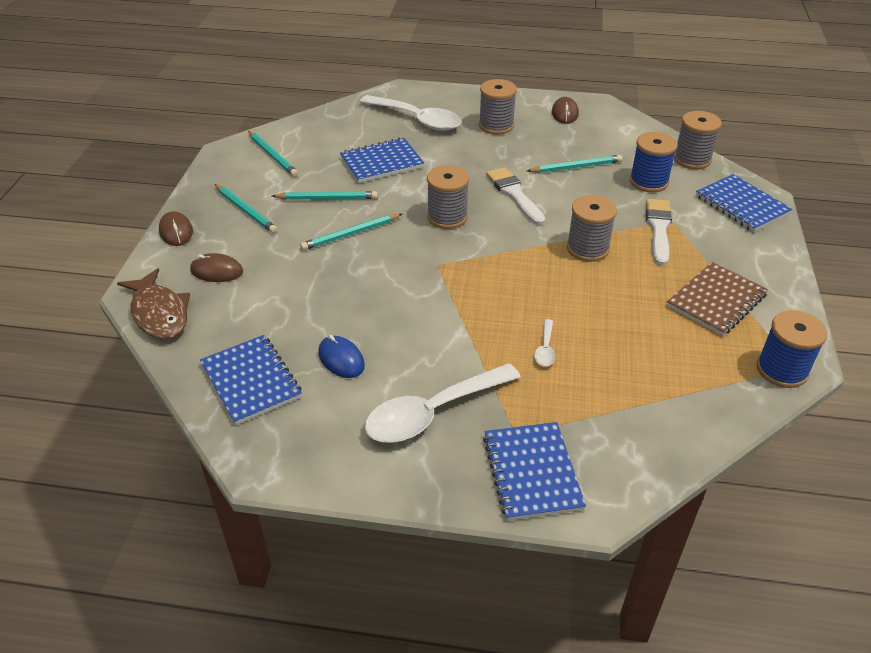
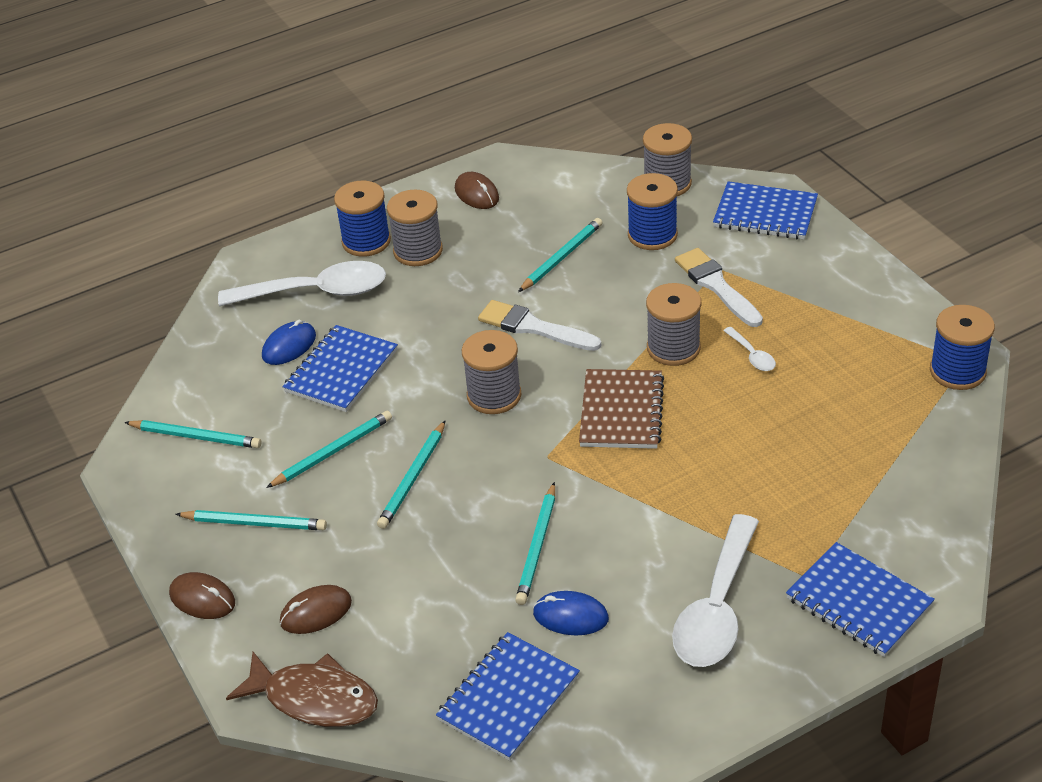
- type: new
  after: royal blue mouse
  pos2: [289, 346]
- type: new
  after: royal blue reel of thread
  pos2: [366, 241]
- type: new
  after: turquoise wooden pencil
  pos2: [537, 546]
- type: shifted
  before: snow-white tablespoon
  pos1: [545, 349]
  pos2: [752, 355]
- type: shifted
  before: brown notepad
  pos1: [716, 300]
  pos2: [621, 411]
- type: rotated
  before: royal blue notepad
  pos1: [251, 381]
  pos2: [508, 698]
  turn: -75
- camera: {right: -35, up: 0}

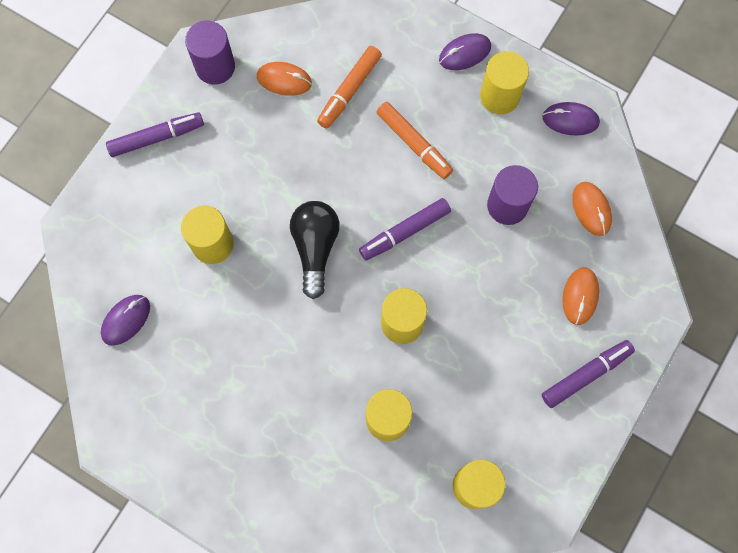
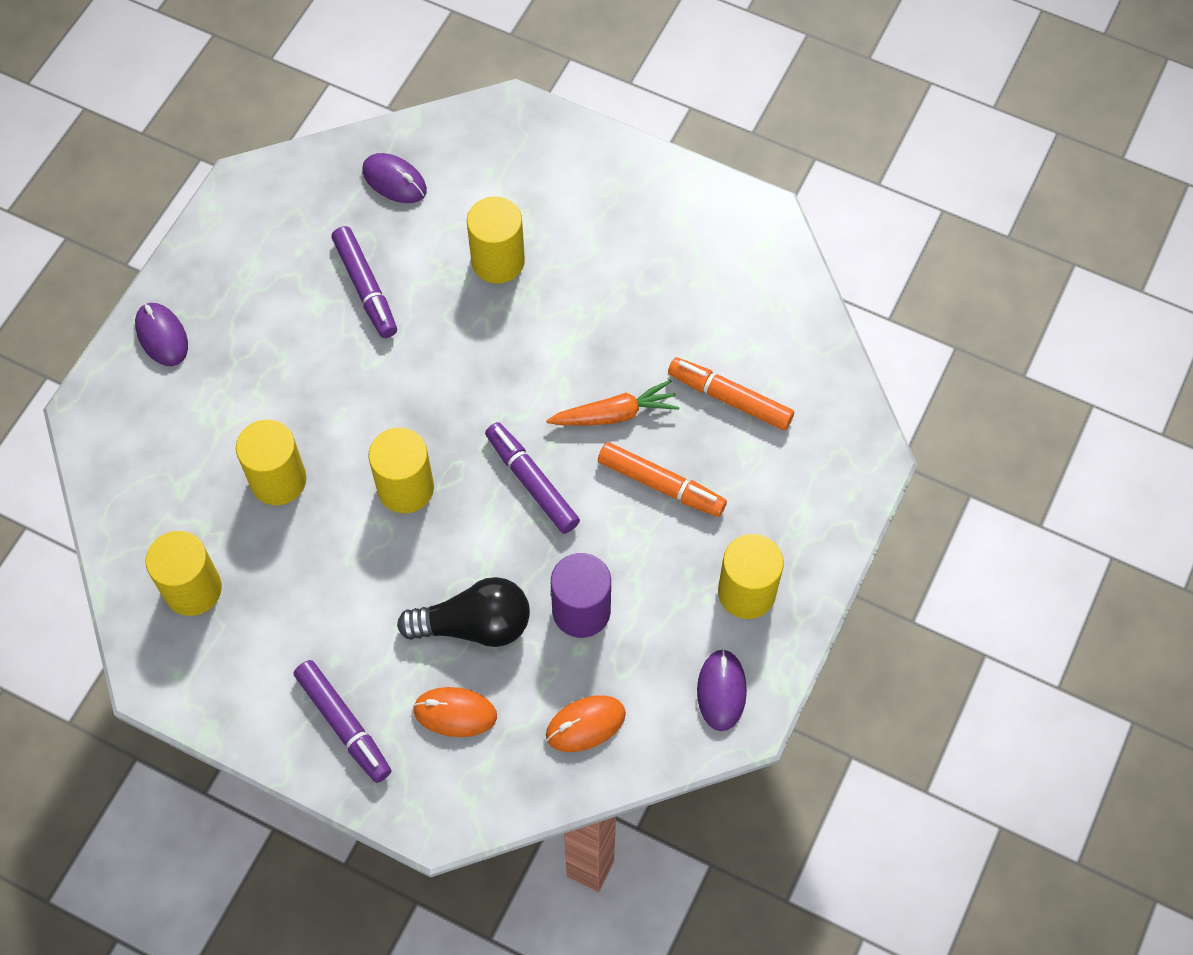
- type: gone
  before: purple cylinder
  pos1: [215, 66]
- type: gone
  before: bright orange mouse
  pos1: [284, 80]
- type: new
  after: bright orange root vegetable
  pos2: [615, 414]
- type: shifted
  before: purple felt pen
  pos1: [156, 137]
  pos2: [365, 287]
- type: shifted
  before: black bulb
  pos1: [315, 248]
  pos2: [474, 625]
- type: shifted
  before: purple mouse
  pos1: [465, 53]
  pos2: [162, 336]
- type: rotated
  before: bright orange felt pen
  pos1: [414, 143]
  pos2: [661, 485]
  turn: -105
- camera: {right: 85, up: -10}

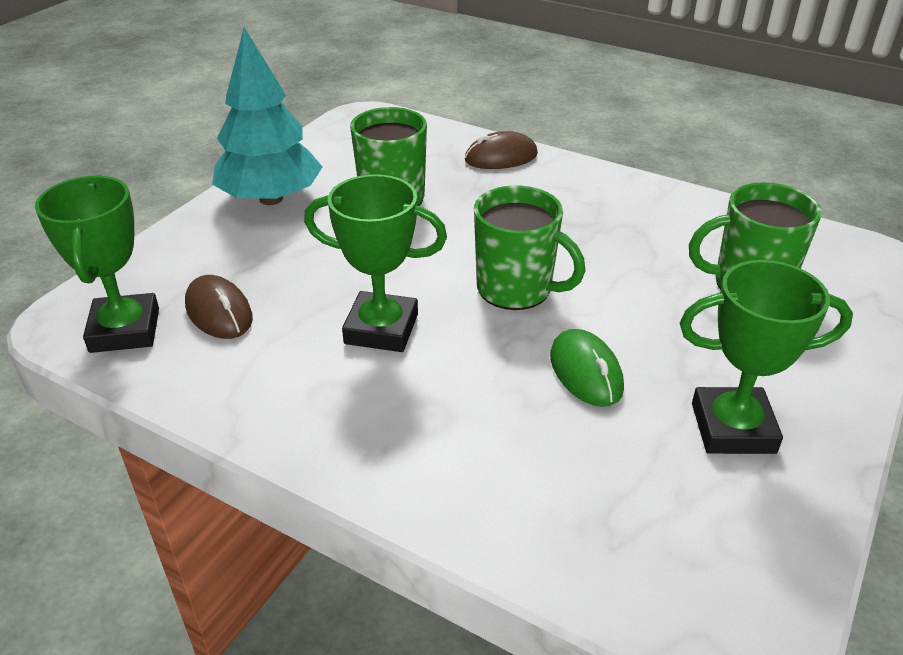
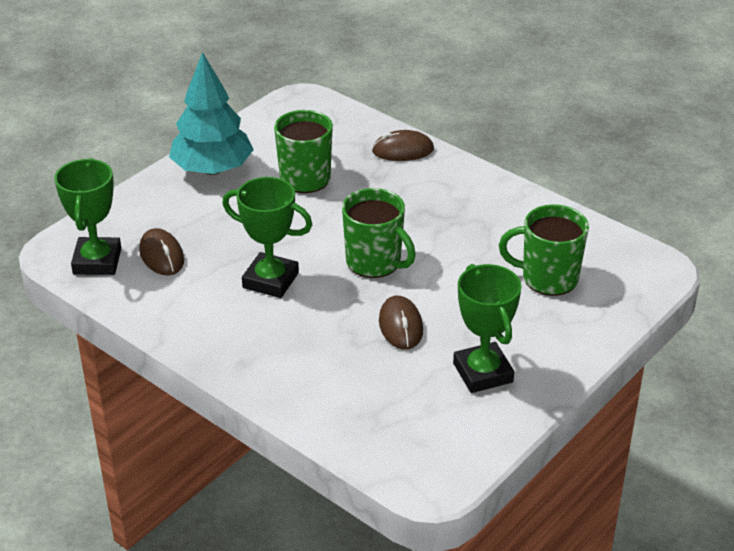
- type: repainted
  before: emerald mouse
  after: brown mouse
  pos1: [585, 372]
  pos2: [400, 326]
- type: rotated
  before: emerald trophy
  pos1: [733, 428]
  pos2: [482, 373]
  turn: 60
- camera: {right: 10, up: 0}

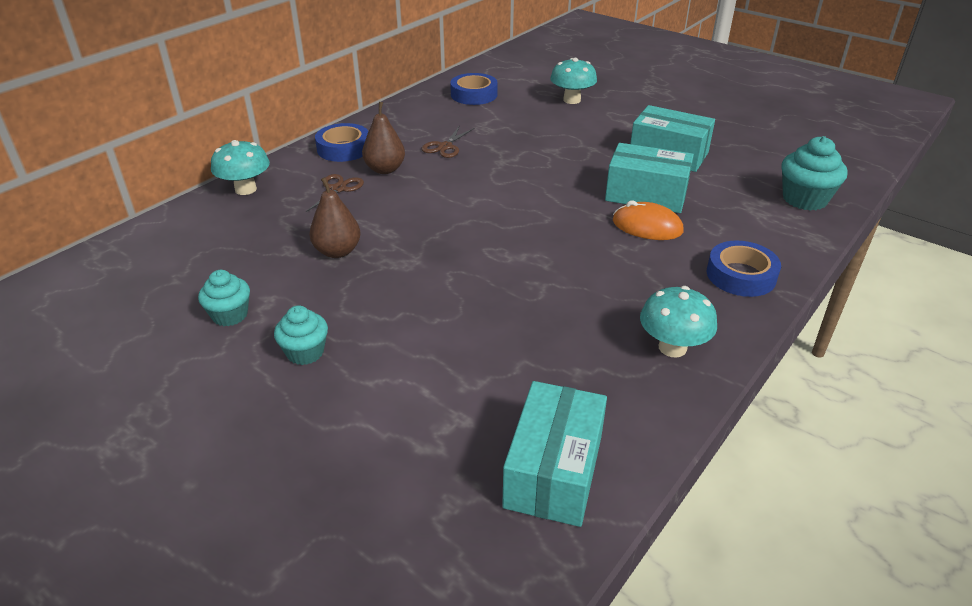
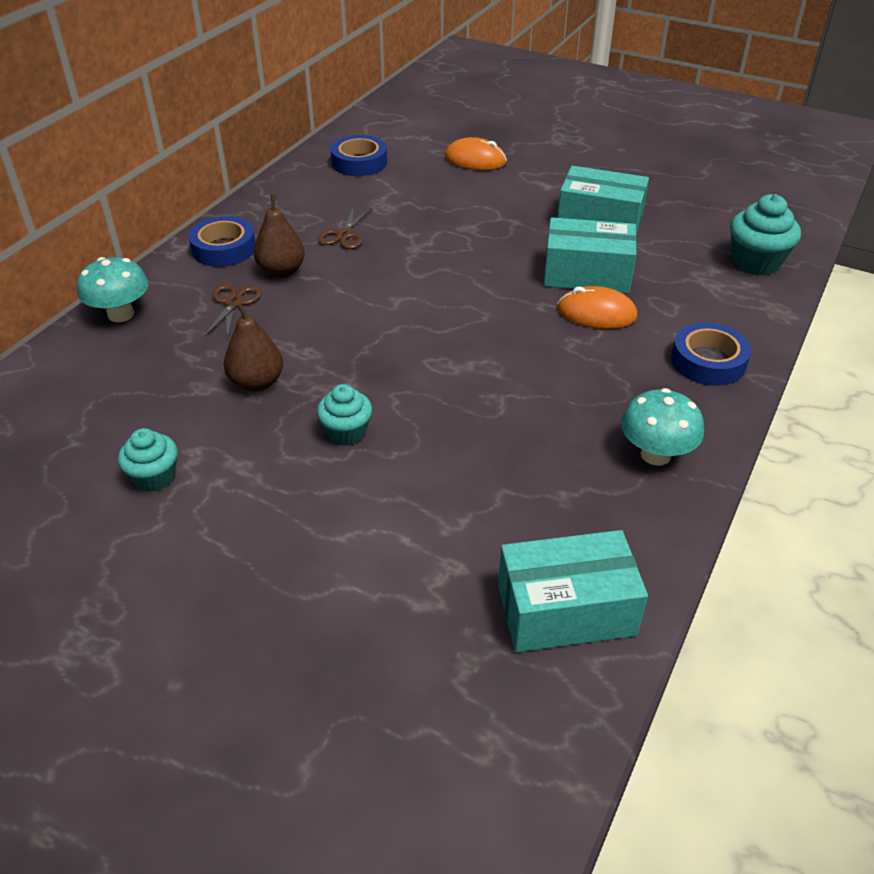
- type: shifted
  before: turquoise fairy cake
  pos1: [305, 352]
  pos2: [346, 432]
- type: swapped
  before: turquoise mushroom
  after: bright orange mouse
  pos1: [572, 100]
  pos2: [475, 160]
- type: rotated
  before: turquoise box
  pos1: [554, 471]
  pos2: [566, 610]
  turn: 75
- camera: {right: -10, up: 5}

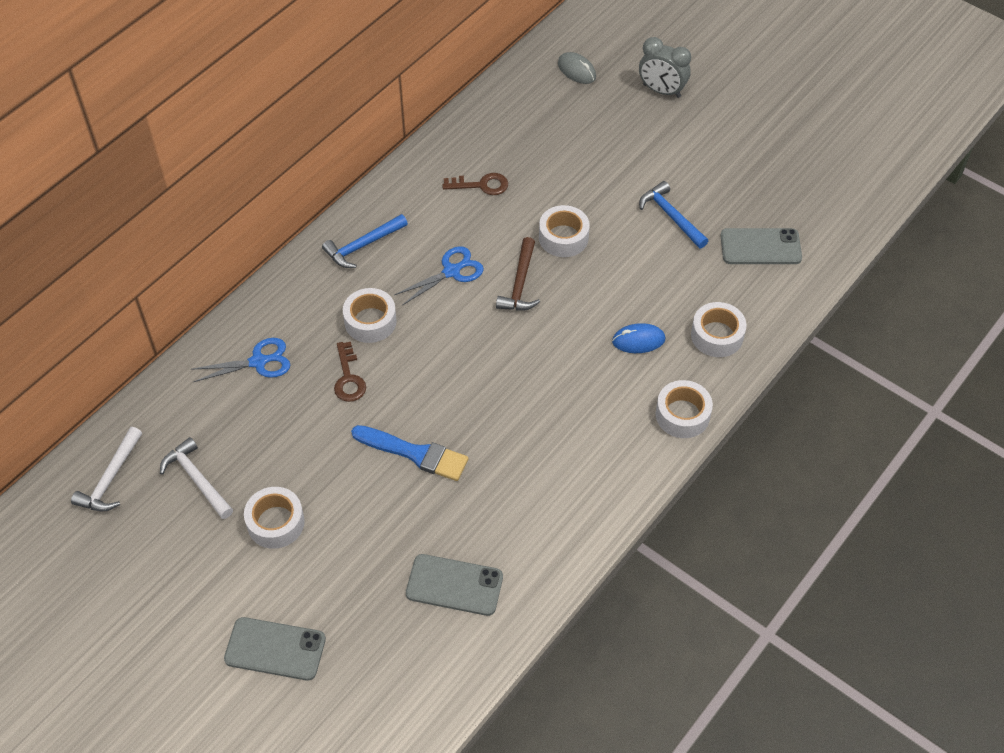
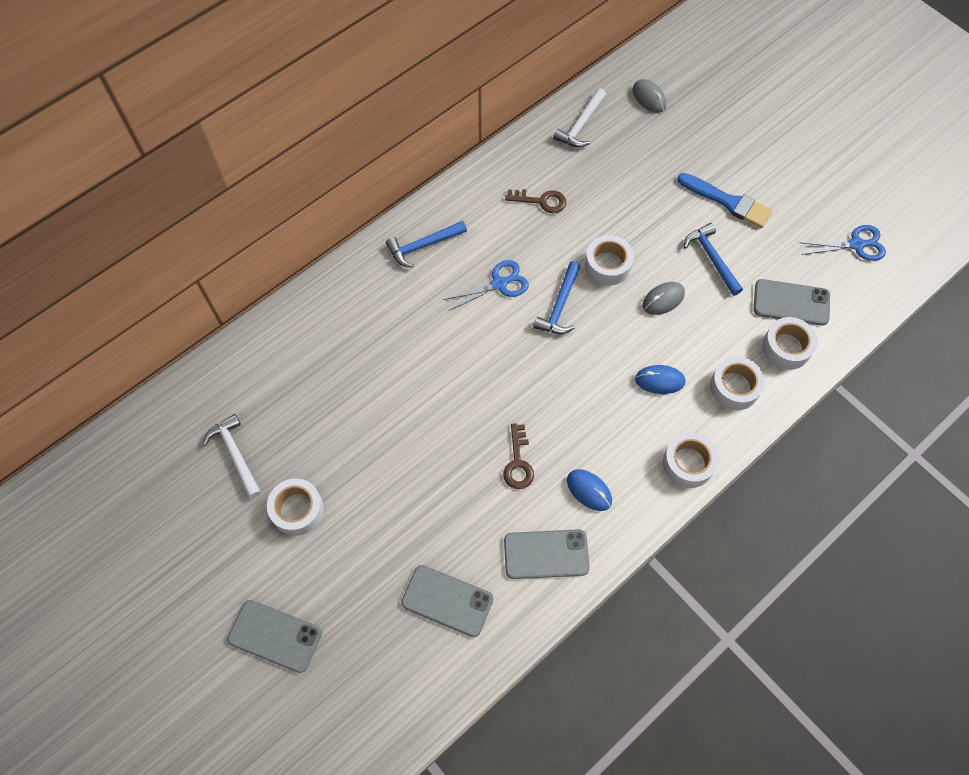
- type: gone
  before: grey clock
  pos1: [661, 91]
- type: new
  after: grey phone
  pos2: [546, 554]
- type: new
  after: royal blue mouse
  pos2: [589, 490]
- type: new
  after: grey mouse
  pos2: [663, 299]
- type: shifted
  before: snow-white claw hammer
  pos1: [110, 479]
  pos2: [580, 125]
- type: shifted
  before: royal blue scissors
  pos1: [258, 362]
  pos2: [856, 245]
- type: shifted
  before: brown key
  pos1: [348, 378]
  pos2: [518, 462]
- type: shifted
  before: snow-white sticky tape
  pos1: [370, 321]
  pos2: [786, 347]
- type: shifted
  before: royal blue paintbrush
  pos1: [415, 453]
  pos2: [728, 202]
- type: repainted
  before: brown claw hammer
  after: royal blue claw hammer
  pos1: [520, 284]
  pos2: [559, 306]
- camera: {right: 10, up: 10}

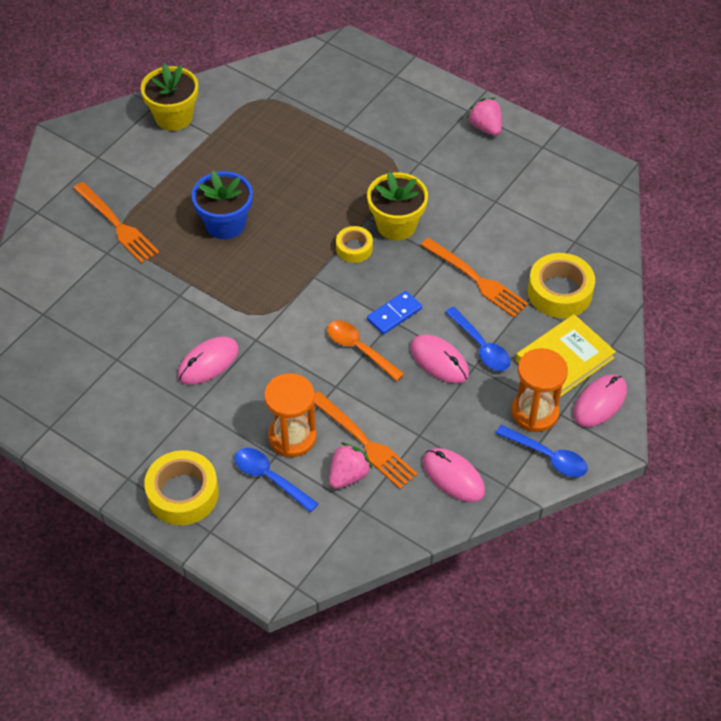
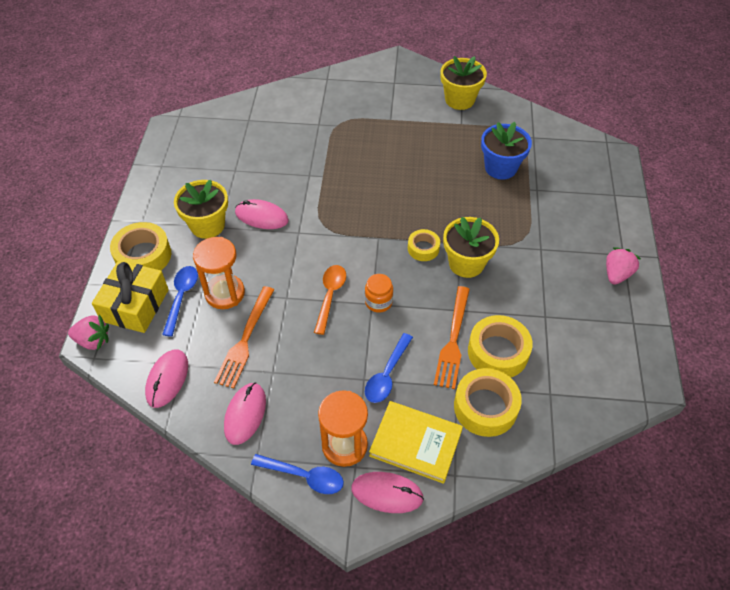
- type: gone
  before: bright orange fork
  pos1: [118, 225]
- type: new
  after: bright yellow wrapped gift
  pos2: [135, 305]
- type: new
  after: bright yellow potted plant
  pos2: [207, 225]
- type: new
  after: bright yellow sticky tape
  pos2: [498, 352]
- type: shifted
  before: royal blue potted plant
  pos1: [225, 224]
  pos2: [500, 168]
- type: shifted
  before: pink strawberry
  pos1: [348, 475]
  pos2: [93, 340]
- type: shifted
  before: pink mouse
  pos1: [439, 361]
  pos2: [167, 379]
- type: swapped
  before: royal blue domino
  after: bright orange preserve jar
  pos1: [394, 314]
  pos2: [378, 302]
- type: rotated
  before: royal blue tablespoon
  pos1: [547, 456]
  pos2: [304, 476]
  turn: -75
- camera: {right: 60, up: 0}

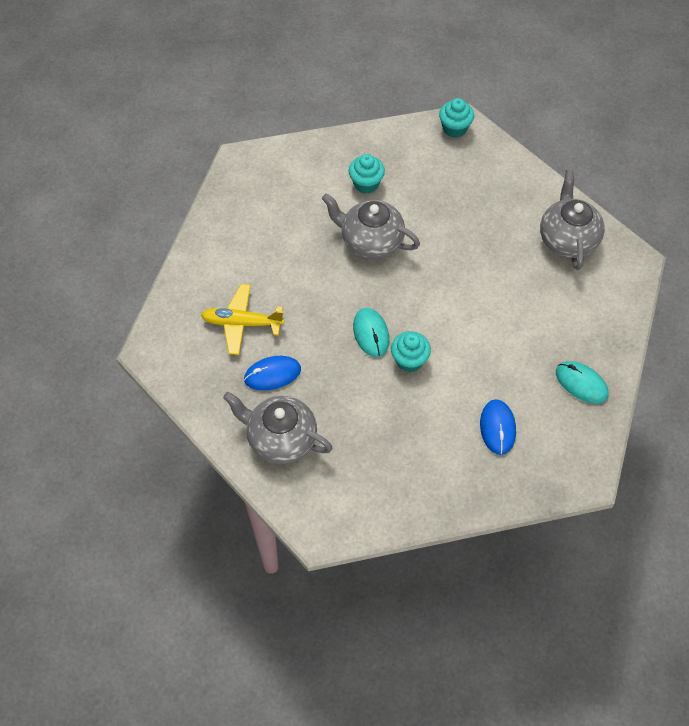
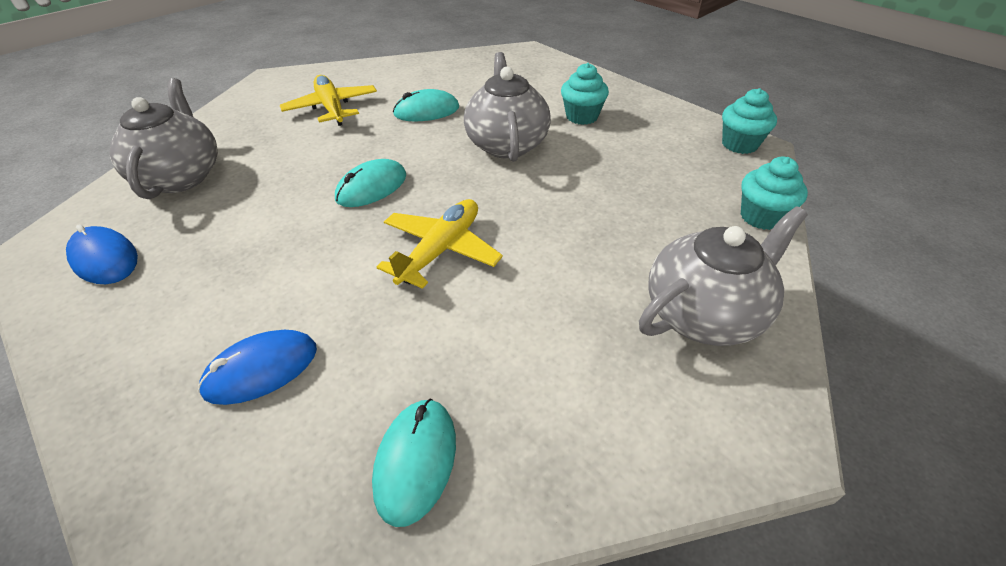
- type: new
  after: bright yellow plane
  pos2: [441, 250]
- type: new
  after: turquoise mouse
  pos2: [426, 111]
- type: shifted
  before: royal blue mouse
  pos1: [272, 374]
  pos2: [105, 259]
- type: shifted
  before: turquoise fairy cake
  pos1: [409, 360]
  pos2: [761, 217]
- camera: {right: 60, up: -15}

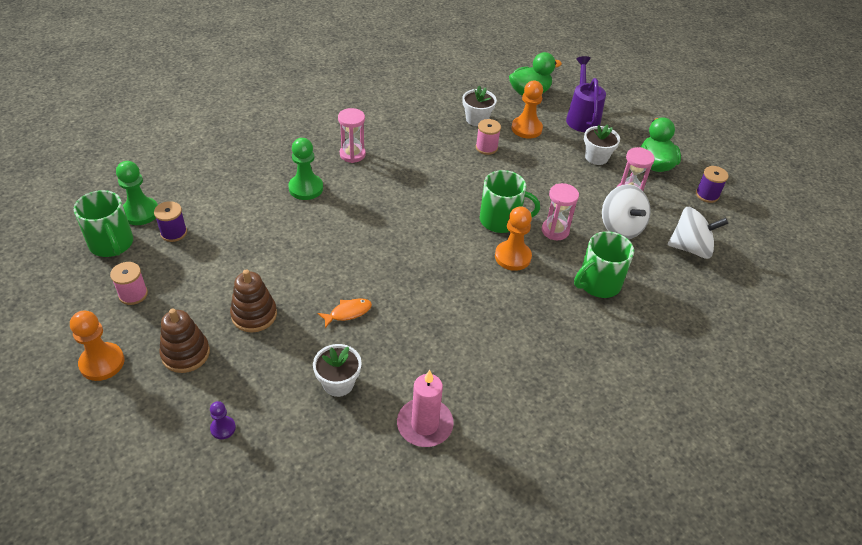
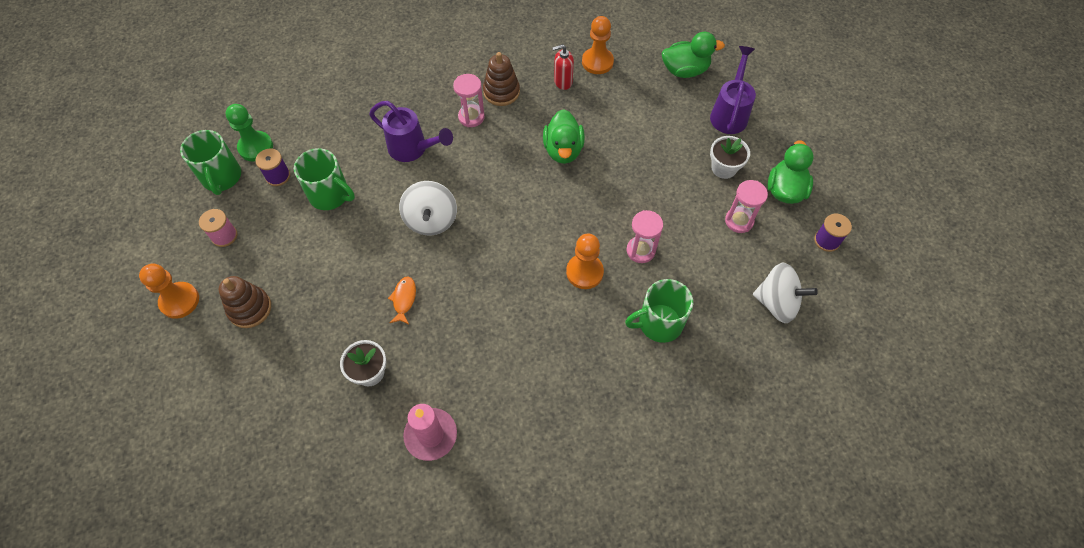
- type: gone
  before: purple chess pawn
  pos1: [223, 428]
- type: gone
  before: snow-white potted plant
  pos1: [477, 119]
- type: gone
  before: pink reel of thread
  pos1: [486, 147]
- type: new
  after: emerald rubber duck
  pos2: [563, 150]
- type: new
  after: scarlet pump bottle
  pos2: [563, 82]
- type: shifted
  before: brown stacking toy
  pos1: [254, 315]
  pos2: [501, 92]
- type: shifted
  before: emerald mug
  pos1: [501, 220]
  pos2: [330, 195]
- type: shifted
  before: bright orange chess pawn
  pos1: [526, 128]
  pos2: [597, 62]
- type: shifted
  before: snow-white spinning top
  pos1: [621, 227]
  pos2: [431, 220]
- type: swapped
  before: emerald chess pawn
  after: purple watering can
  pos1: [306, 188]
  pos2: [413, 149]
- type: rotated
  before: bright orange fish
  pos1: [348, 313]
  pos2: [404, 299]
  turn: -75
- camera: {right: 20, up: 15}

